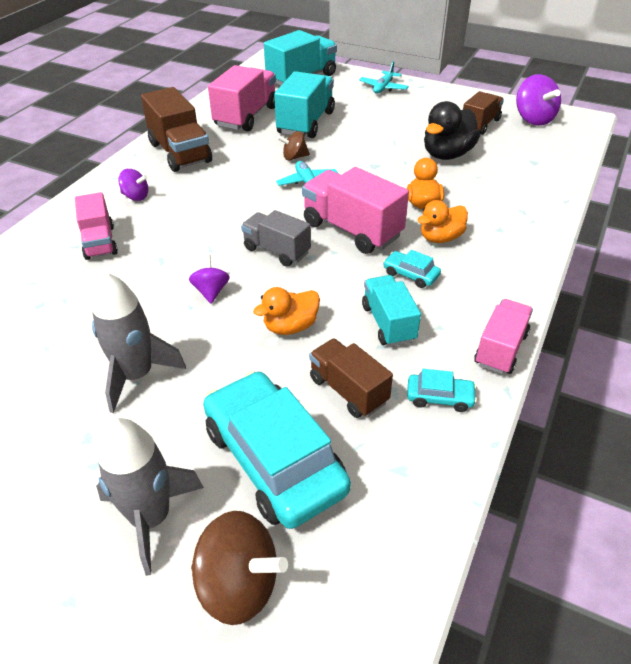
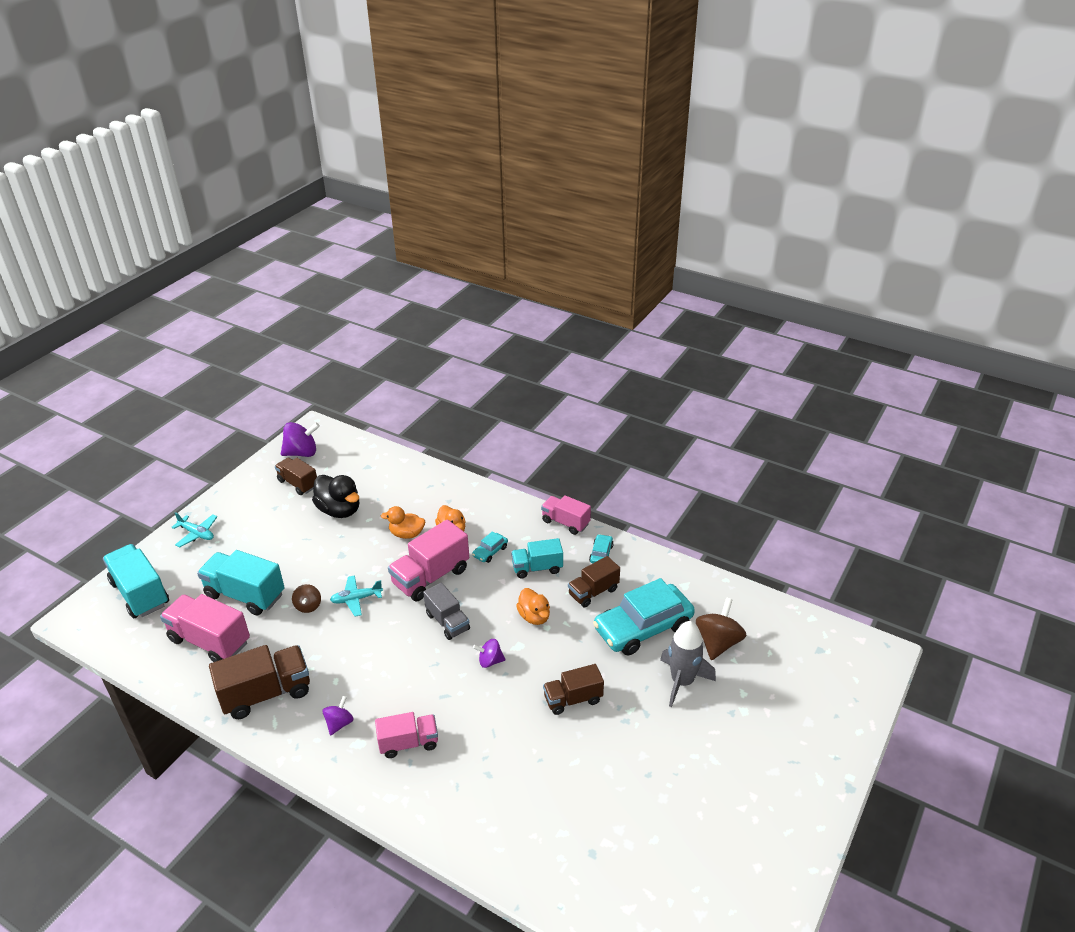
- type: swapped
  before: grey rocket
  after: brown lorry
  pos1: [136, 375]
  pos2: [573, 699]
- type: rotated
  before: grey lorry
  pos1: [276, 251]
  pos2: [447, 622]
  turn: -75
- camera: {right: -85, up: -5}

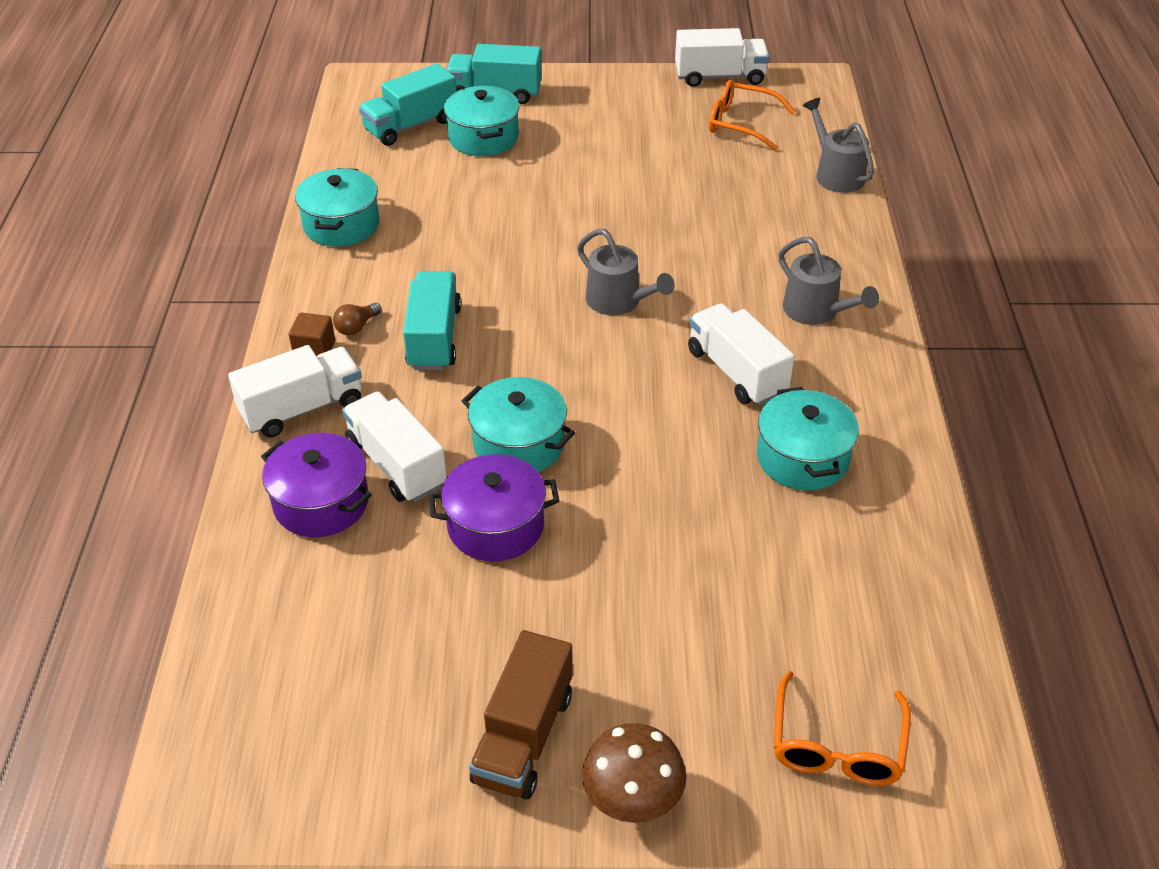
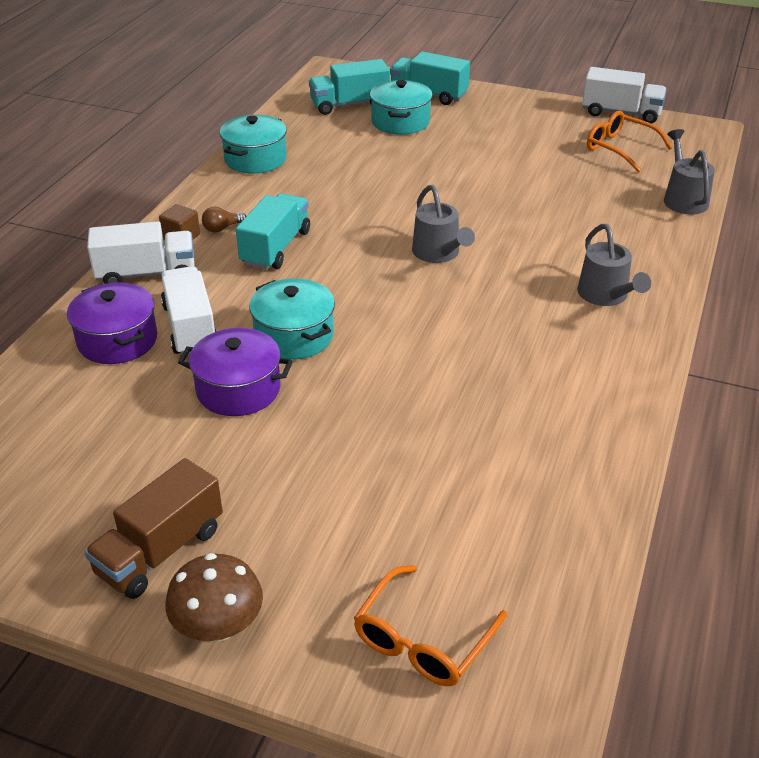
- type: gone
  before: snow-white lorry
  pos1: [736, 372]
- type: gone
  before: turquoise pot
  pos1: [802, 458]
- camera: {right: 20, up: -5}

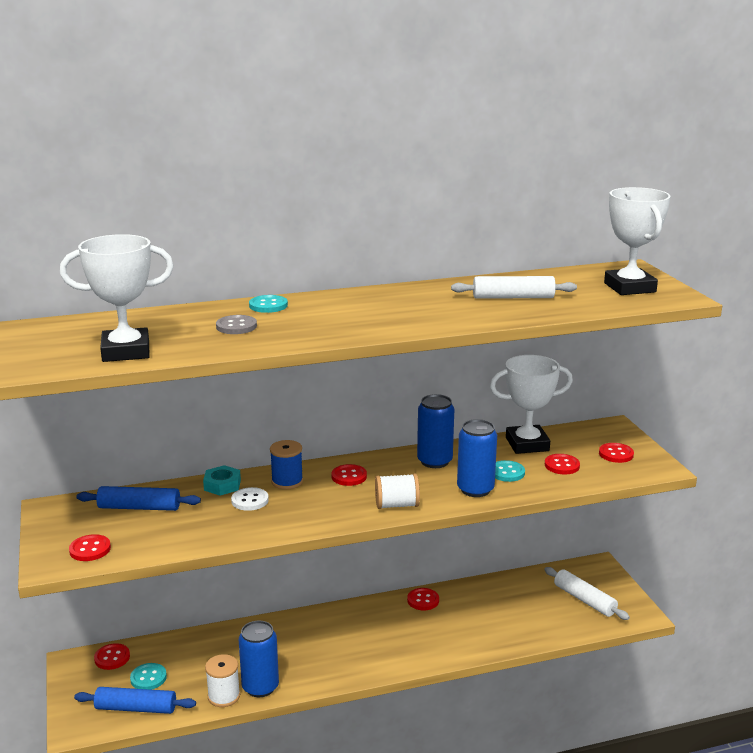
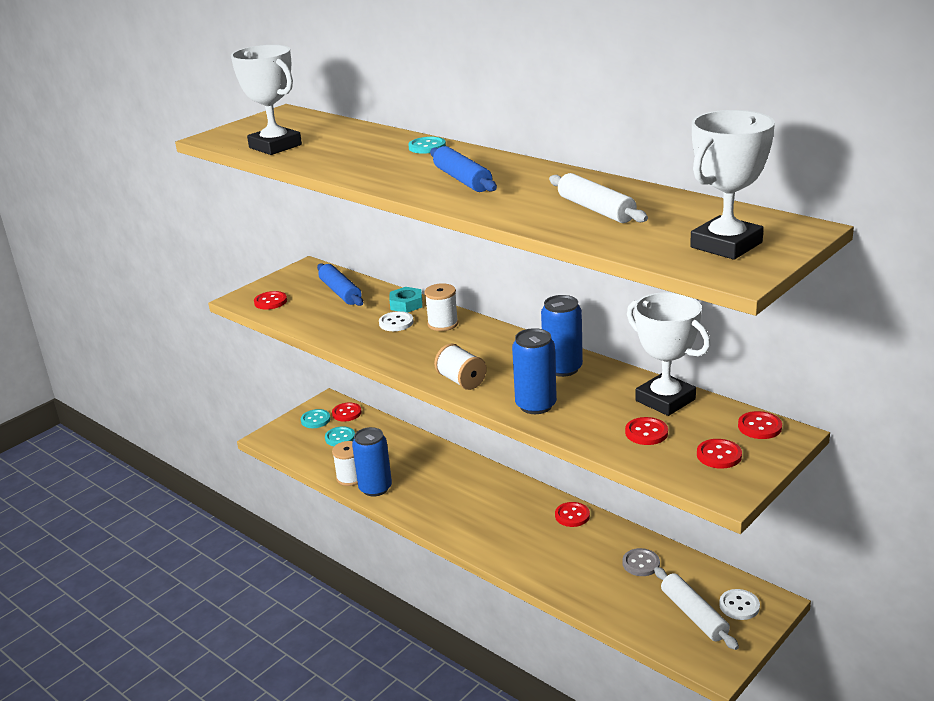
- type: new
  after: snow-white shirt button
  pos2: [739, 606]
- type: shifted
  before: royal blue dough roller
  pos1: [136, 708]
  pos2: [462, 179]
- type: shifted
  before: grey shirt button
  pos1: [236, 326]
  pos2: [641, 563]
- type: shifted
  before: scarlet shirt button
  pos1: [349, 476]
  pos2: [759, 427]
- type: shifted
  before: turquoise shirt button
  pos1: [507, 472]
  pos2: [315, 420]
- type: repainted
  before: royal blue reel of thread
  after: snow-white reel of thread
  pos1: [287, 481]
  pos2: [443, 324]
- type: rotated
  before: snow-white dough roller
  pos1: [584, 600]
  pos2: [694, 615]
  turn: -45
- camera: {right: 60, up: 5}

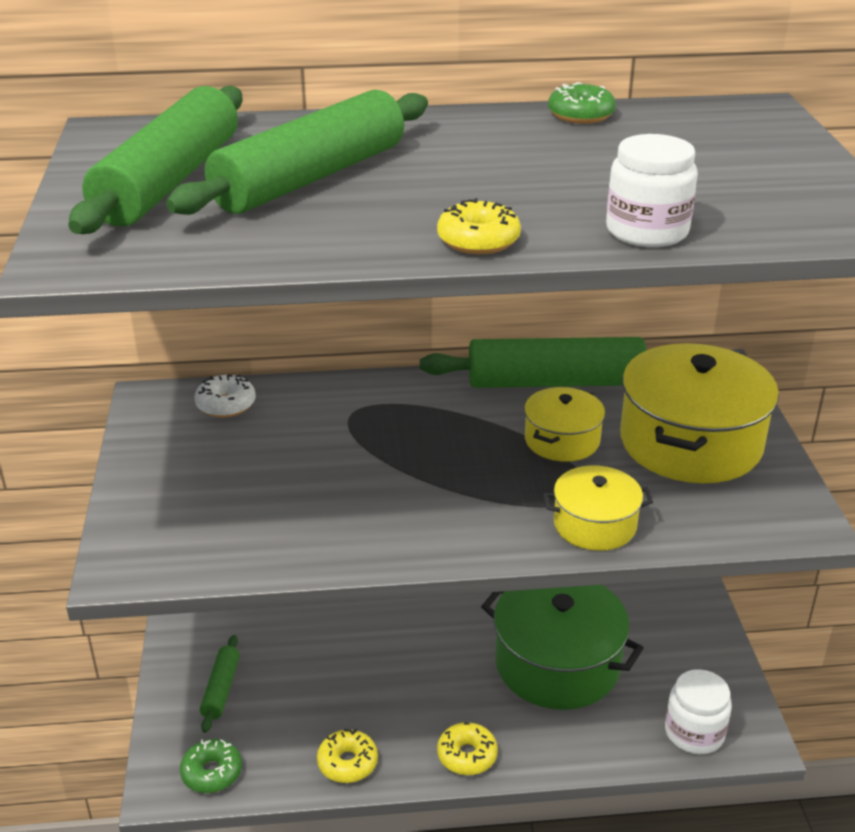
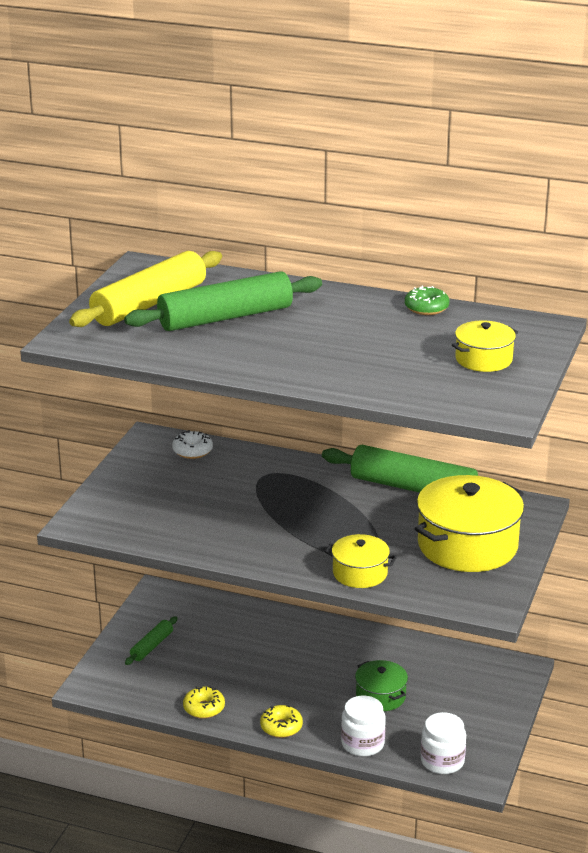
- type: gone
  before: emerald glazed donut
  pos1: [212, 772]
- type: gone
  before: bright yellow glazed donut
  pos1: [478, 240]
- type: shifted
  before: bright yellow pot
  pos1: [562, 440]
  pos2: [483, 359]
- type: shifted
  before: snow-white preserve jar
  pos1: [647, 231]
  pos2: [362, 743]
- type: repainted
  before: emerald dough roller
  after: bright yellow dough roller
  pos1: [169, 181]
  pos2: [149, 304]
- type: scaled
  before: emerald pot
  pos1: [557, 664]
  pos2: [380, 696]
  scale: 0.53
- camera: {right: 25, up: -5}

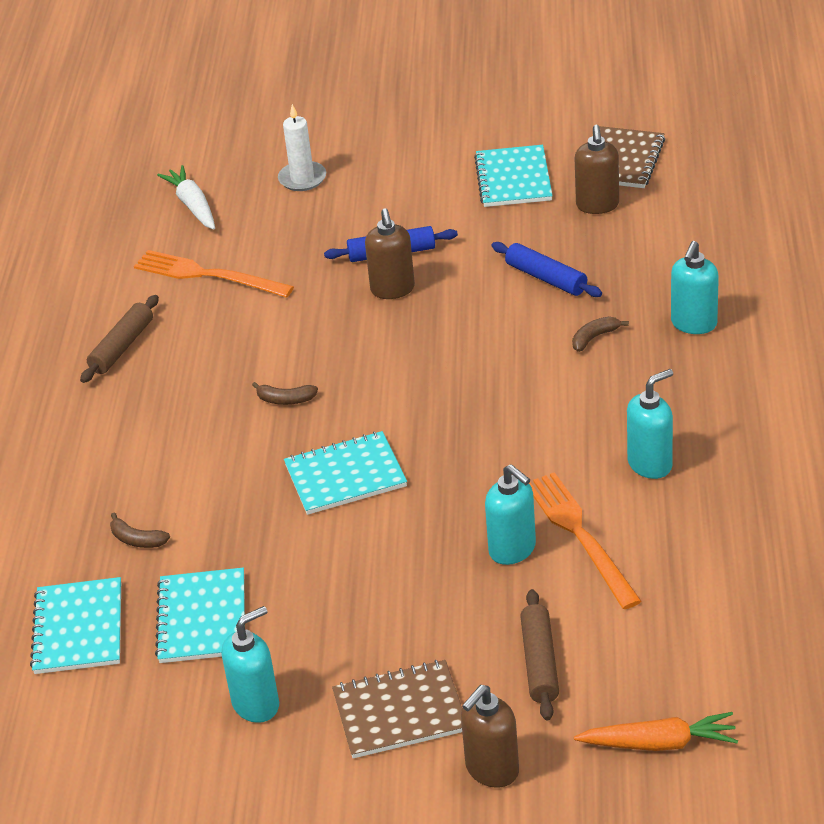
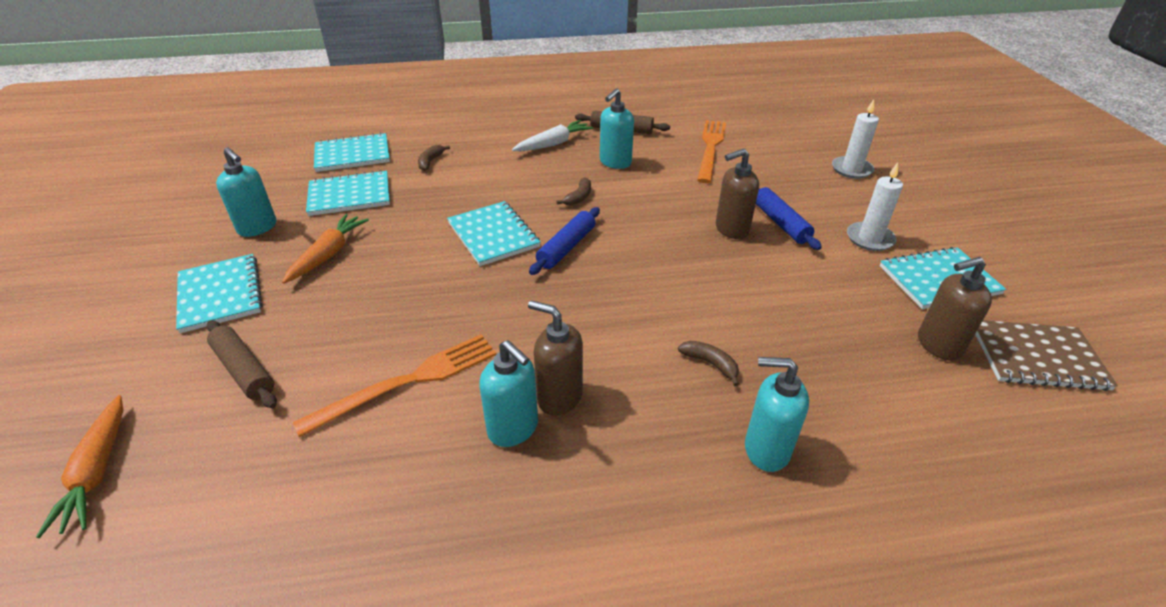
- type: new
  after: bright orange root vegetable
  pos2: [328, 254]
- type: new
  after: snow-white candle
  pos2: [869, 239]
- type: shifted
  before: snow-white root vegetable
  pos1: [193, 205]
  pos2: [553, 144]
- type: shifted
  before: brown pump bottle
  pos1: [491, 770]
  pos2: [559, 397]
- type: shifted
  before: turquoise pump bottle
  pos1: [512, 549]
  pos2: [615, 162]
- type: shifted
  before: royal blue dough roller
  pos1: [546, 278]
  pos2: [566, 247]
- type: repainted
  before: brown notepad
  after: turquoise notepad
  pos1: [400, 712]
  pos2: [220, 294]
- type: rotated
  before: brown banana fruit
  pos1: [285, 400]
  pos2: [579, 197]
  turn: -150
- type: rotated
  before: brown dough roller
  pos1: [539, 662]
  pos2: [244, 370]
  turn: 60
- camera: {right: 75, up: 0}

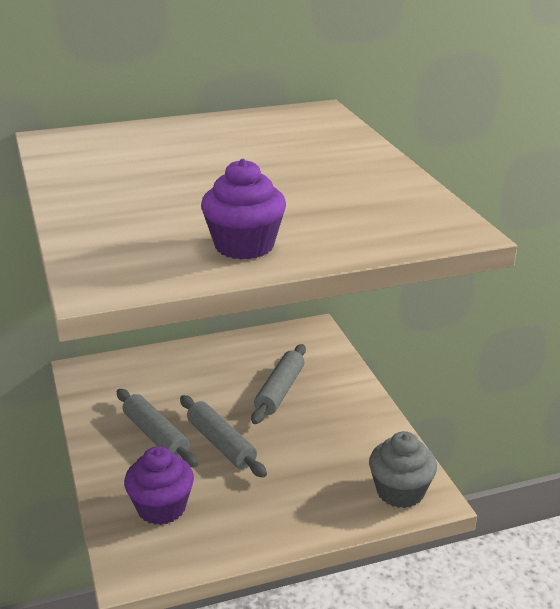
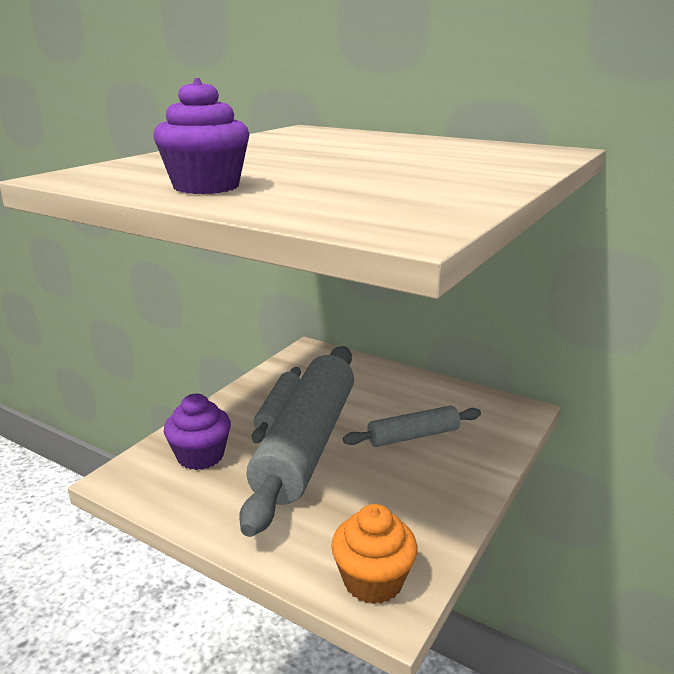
- type: repainted
  before: grey fairy cake
  after: bright orange fairy cake
  pos1: [400, 492]
  pos2: [373, 580]
- type: scaled
  before: grey dough roller
  pos1: [221, 444]
  pos2: [307, 443]
  scale: 2.09
- camera: {right: 50, up: -5}

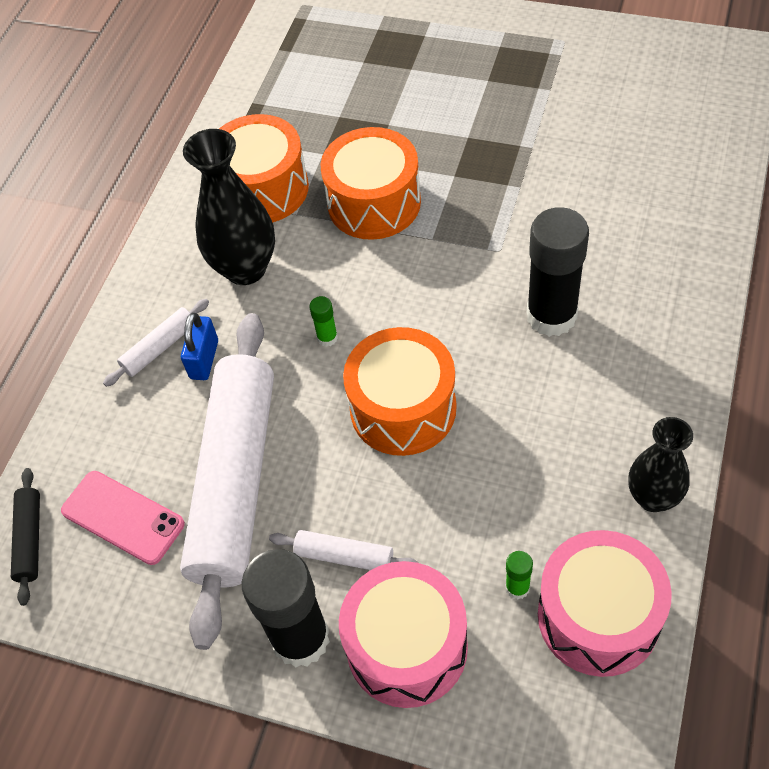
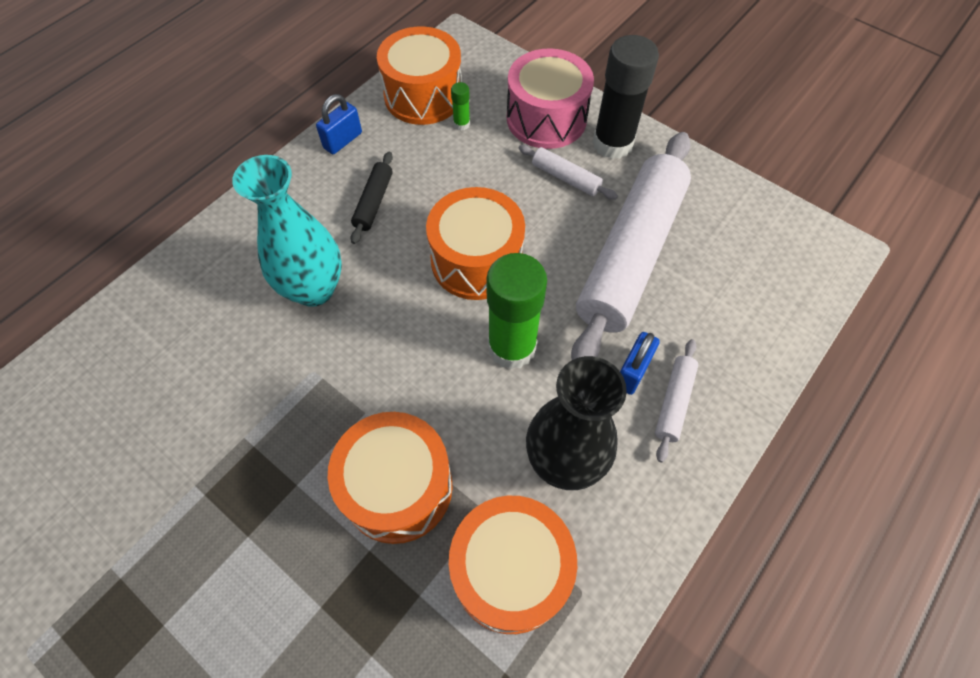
- type: gone
  before: pink phone
  pos1: [123, 517]
- type: shifted
  before: black dough roller
  pos1: [30, 539]
  pos2: [373, 202]
- type: swapped
  before: black glue stick
  after: turquoise vase
  pos1: [551, 316]
  pos2: [314, 289]
- type: swapped
  before: black vase
  after: royal blue padlock
  pos1: [653, 497]
  pos2: [343, 141]
- type: repainted
  before: pink drum
  after: bright orange drum
  pos1: [598, 616]
  pos2: [423, 96]
- type: rotated
  before: snow-white dough roller
  pos1: [160, 348]
  pos2: [673, 402]
  turn: -45
- type: scaled
  before: emerald glue stick
  pos1: [327, 338]
  pos2: [512, 347]
  scale: 2.38
- camera: {right: -165, up: 5}

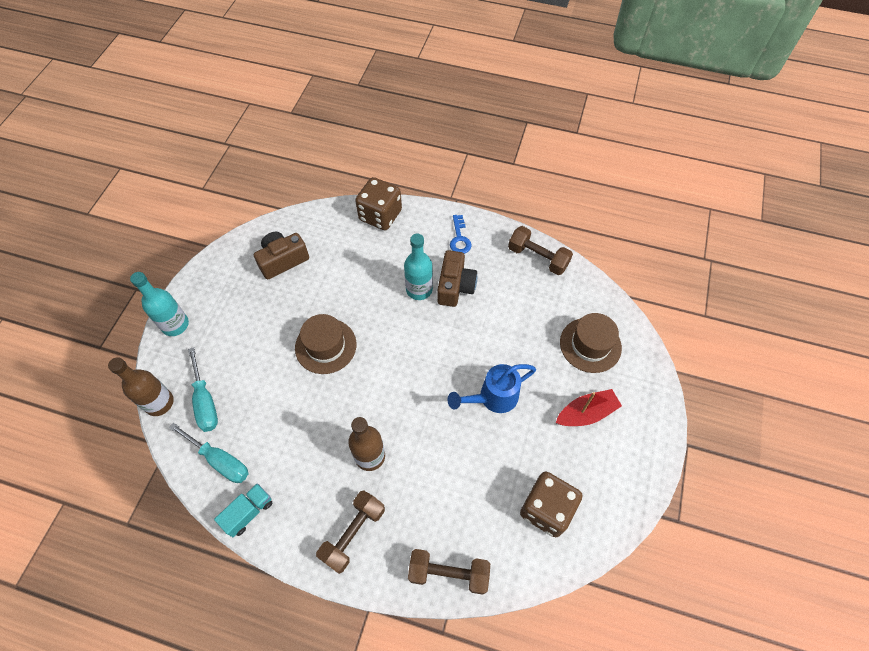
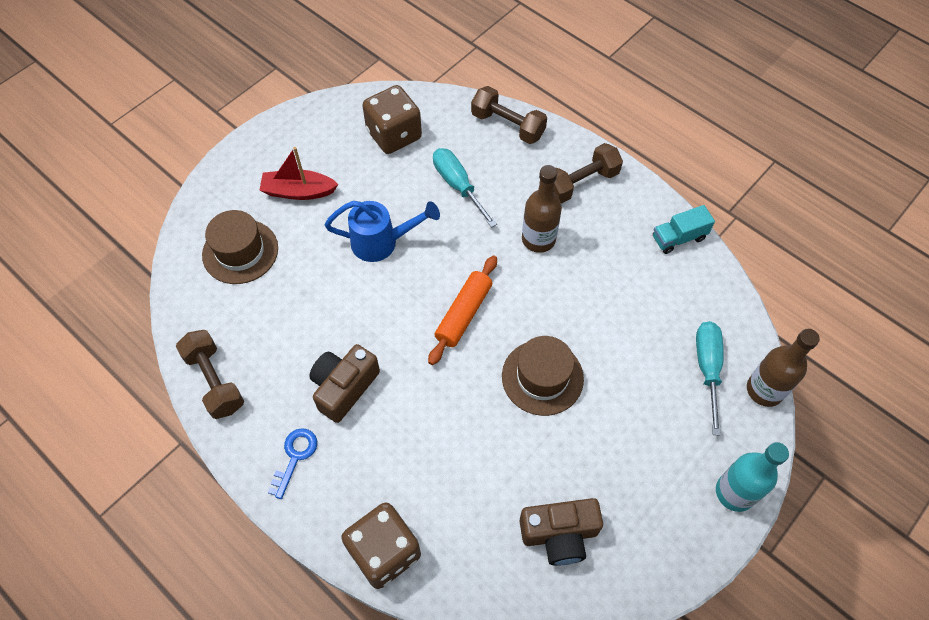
- type: gone
  before: turquoise bottle
  pos1: [419, 289]
- type: new
  after: bright orange dough roller
  pos2: [463, 314]
- type: shifted
  before: turquoise flat screwdriver
  pos1: [220, 460]
  pos2: [458, 185]
- camera: {right: -155, up: 0}

